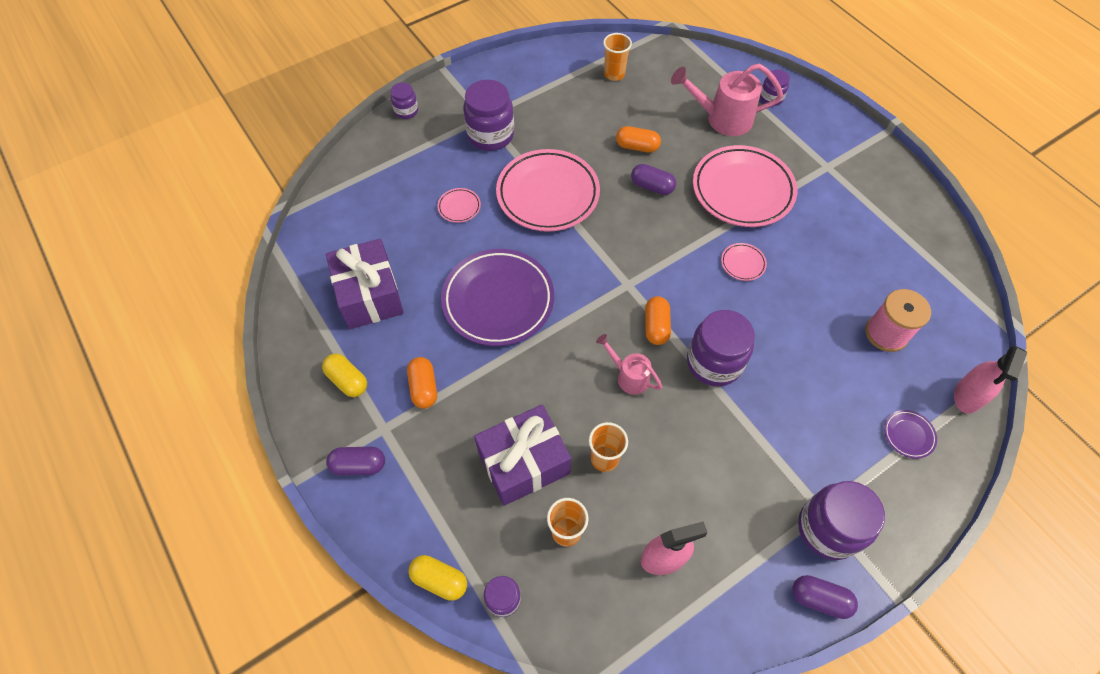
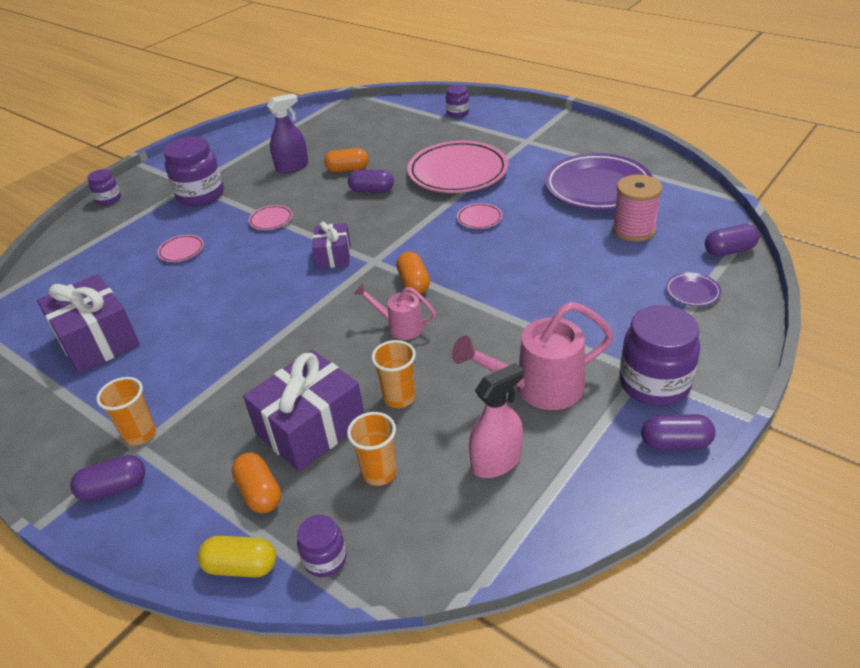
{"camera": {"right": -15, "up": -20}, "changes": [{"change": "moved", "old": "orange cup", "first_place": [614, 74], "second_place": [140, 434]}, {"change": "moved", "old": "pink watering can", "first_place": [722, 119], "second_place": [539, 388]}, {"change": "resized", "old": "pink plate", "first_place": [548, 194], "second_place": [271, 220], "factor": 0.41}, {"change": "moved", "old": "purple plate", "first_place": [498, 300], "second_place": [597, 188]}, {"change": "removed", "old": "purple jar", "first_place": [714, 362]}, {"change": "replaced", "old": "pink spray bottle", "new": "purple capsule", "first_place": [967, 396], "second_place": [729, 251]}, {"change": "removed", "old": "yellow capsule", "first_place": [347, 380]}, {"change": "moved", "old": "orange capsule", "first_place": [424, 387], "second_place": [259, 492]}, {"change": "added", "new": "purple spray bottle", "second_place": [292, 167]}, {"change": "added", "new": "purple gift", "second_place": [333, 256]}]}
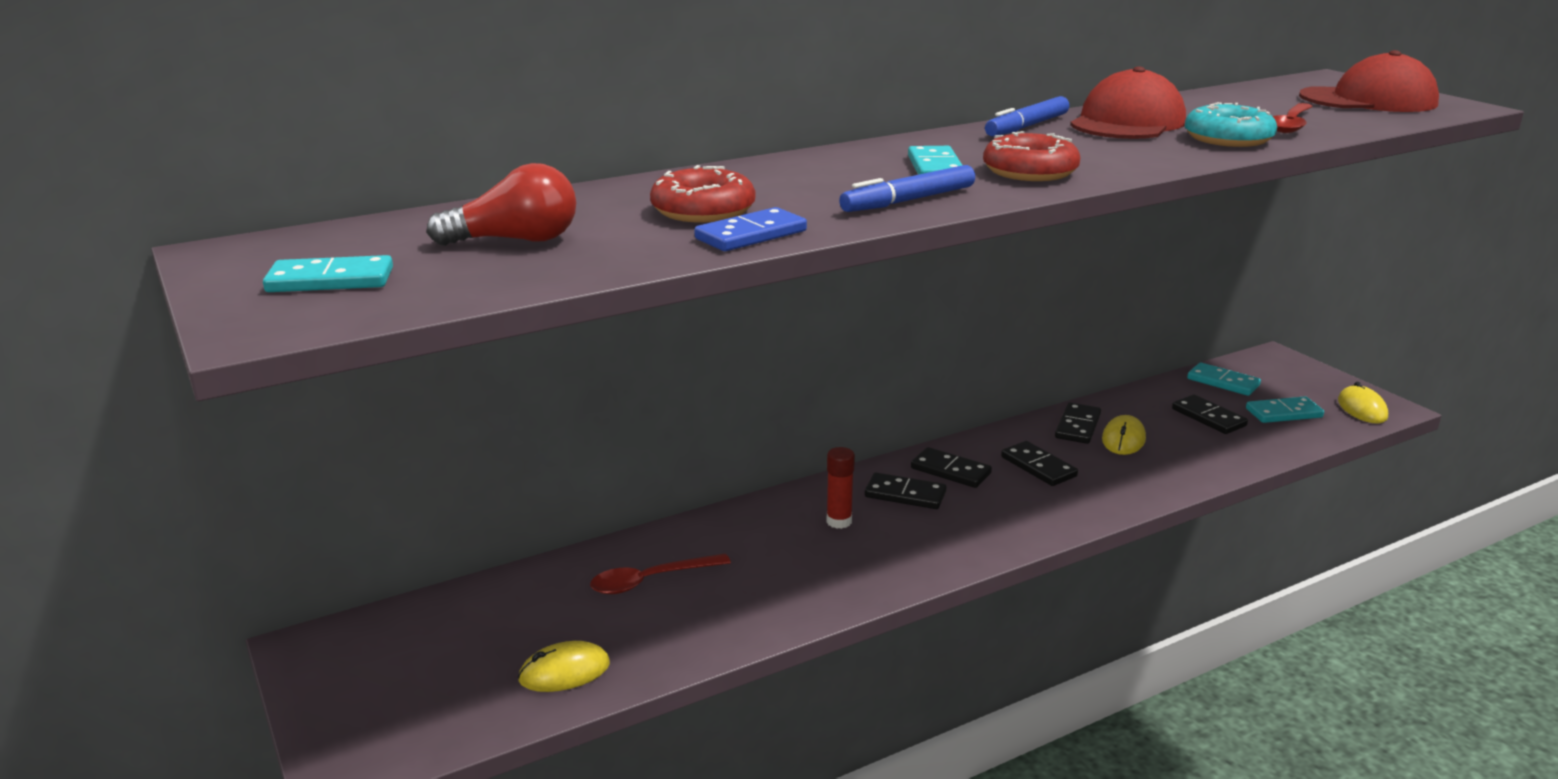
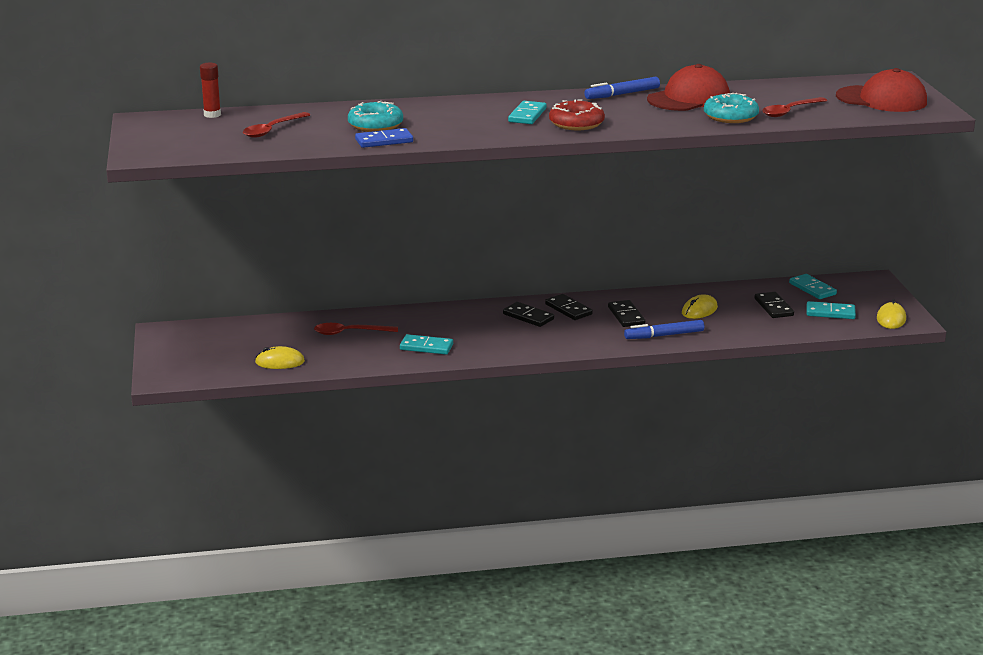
{"camera": {"right": 20, "up": 0}, "changes": [{"change": "replaced", "old": "red light bulb", "new": "red spoon", "first_place": [515, 240], "second_place": [272, 130]}, {"change": "recoloured", "old": "red donut", "new": "turquoise donut", "first_place": [703, 210], "second_place": [375, 125]}, {"change": "moved", "old": "blue marker", "first_place": [908, 201], "second_place": [664, 335]}, {"change": "moved", "old": "turquoise domino", "first_place": [330, 280], "second_place": [426, 347]}, {"change": "removed", "old": "black domino", "first_place": [1078, 426]}, {"change": "moved", "old": "red glue stick", "first_place": [839, 521], "second_place": [212, 115]}]}
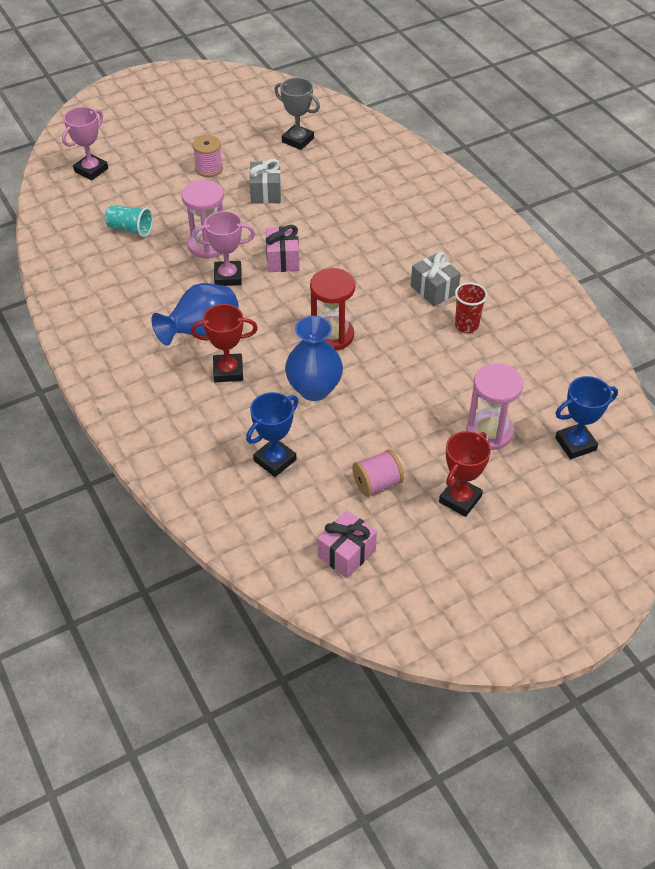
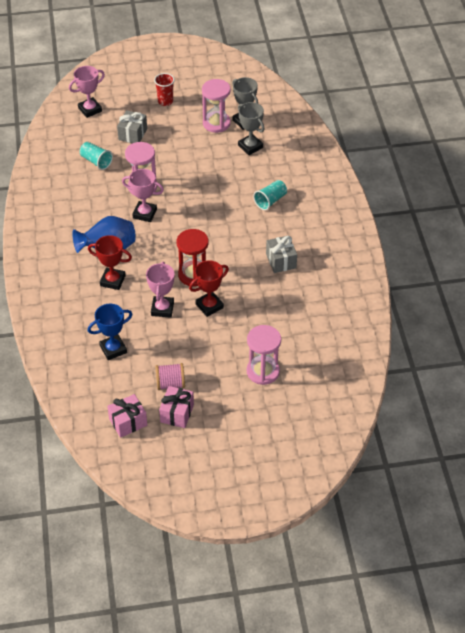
{"camera": {"right": 20, "up": 0}, "changes": [{"change": "removed", "old": "pink spool", "first_place": [209, 168]}, {"change": "moved", "old": "grey gift", "first_place": [266, 192], "second_place": [132, 134]}, {"change": "moved", "old": "pink gift", "first_place": [283, 259], "second_place": [177, 413]}, {"change": "moved", "old": "red cup", "first_place": [466, 326], "second_place": [165, 101]}, {"change": "replaced", "old": "blue vase", "new": "pink trophy", "first_place": [314, 389], "second_place": [162, 309]}, {"change": "removed", "old": "blue trophy", "first_place": [575, 444]}, {"change": "moved", "old": "red trophy", "first_place": [460, 499], "second_place": [209, 306]}, {"change": "added", "new": "pink hourglass", "second_place": [216, 123]}, {"change": "added", "new": "grey trophy", "second_place": [250, 146]}, {"change": "added", "new": "turquoise cup", "second_place": [270, 201]}]}
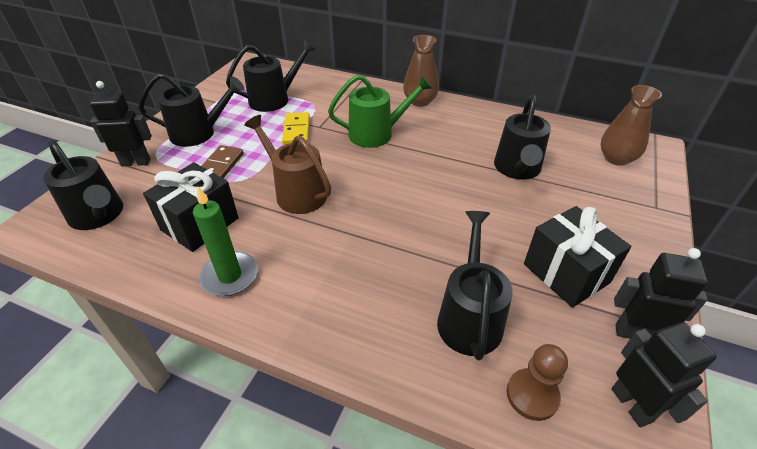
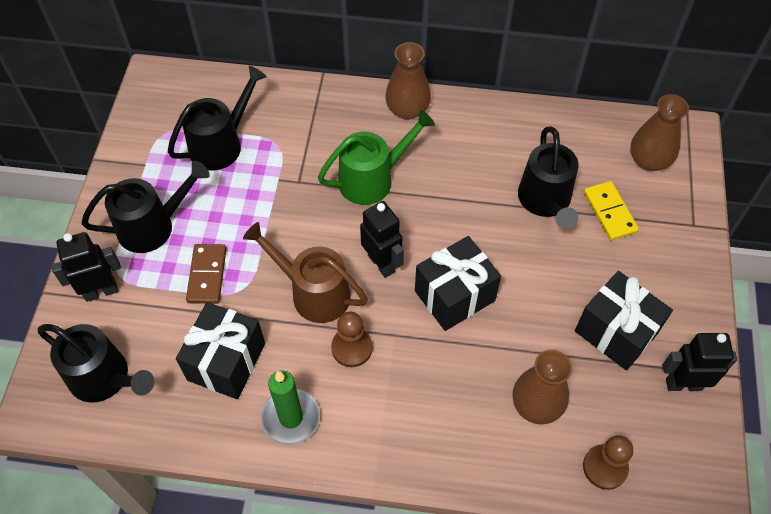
{"camera": {"right": -15, "up": 15}, "changes": [{"change": "moved", "old": "yellow domino", "first_place": [296, 130], "second_place": [610, 212]}, {"change": "replaced", "old": "black watering can", "new": "brown vase", "first_place": [469, 317], "second_place": [536, 405]}, {"change": "moved", "old": "black robot", "first_place": [632, 405], "second_place": [382, 263]}, {"change": "added", "new": "black gift", "second_place": [454, 296]}, {"change": "added", "new": "brown pawn", "second_place": [352, 348]}]}
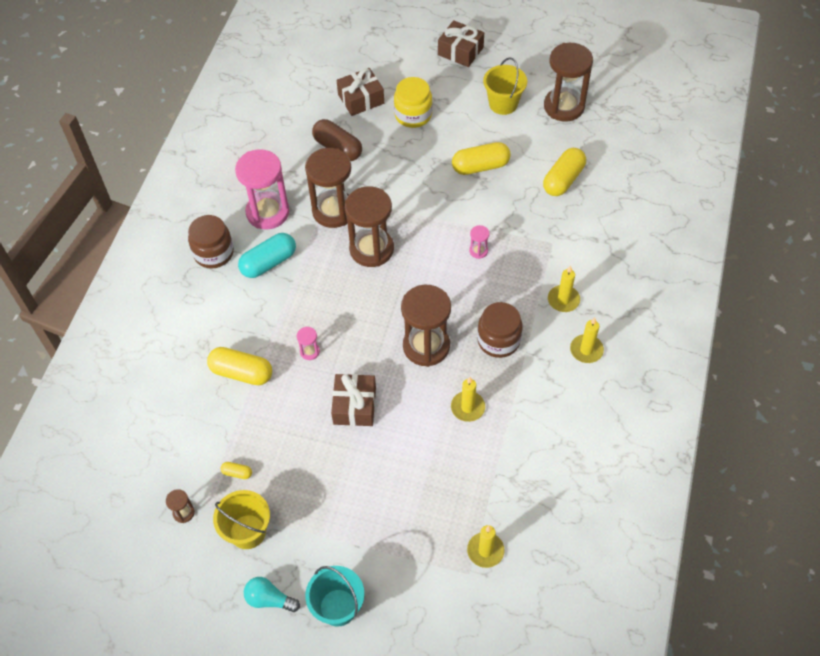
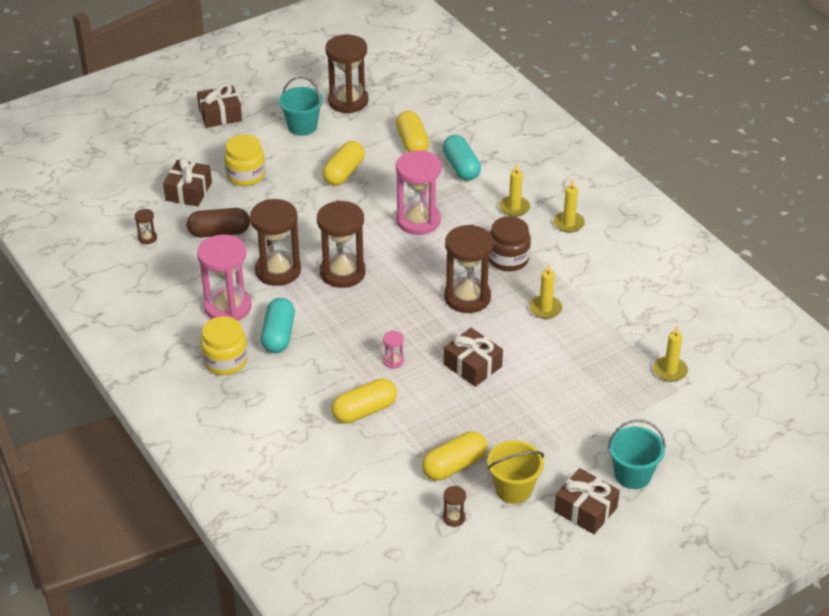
{"camera": {"right": -50, "up": -15}, "changes": [{"change": "recoloured", "old": "yellow bucket", "new": "turquoise bucket", "first_place": [503, 104], "second_place": [302, 126]}, {"change": "recoloured", "old": "brown jar", "new": "yellow jar", "first_place": [214, 253], "second_place": [225, 361]}, {"change": "resized", "old": "pink hourglass", "first_place": [478, 251], "second_place": [418, 221], "factor": 2.37}, {"change": "resized", "old": "yellow capsule", "first_place": [237, 473], "second_place": [454, 466], "factor": 2.2}, {"change": "replaced", "old": "turquoise light bulb", "new": "brown gift", "first_place": [269, 599], "second_place": [585, 509]}, {"change": "added", "new": "turquoise capsule", "second_place": [461, 167]}, {"change": "added", "new": "brown hourglass", "second_place": [147, 238]}]}
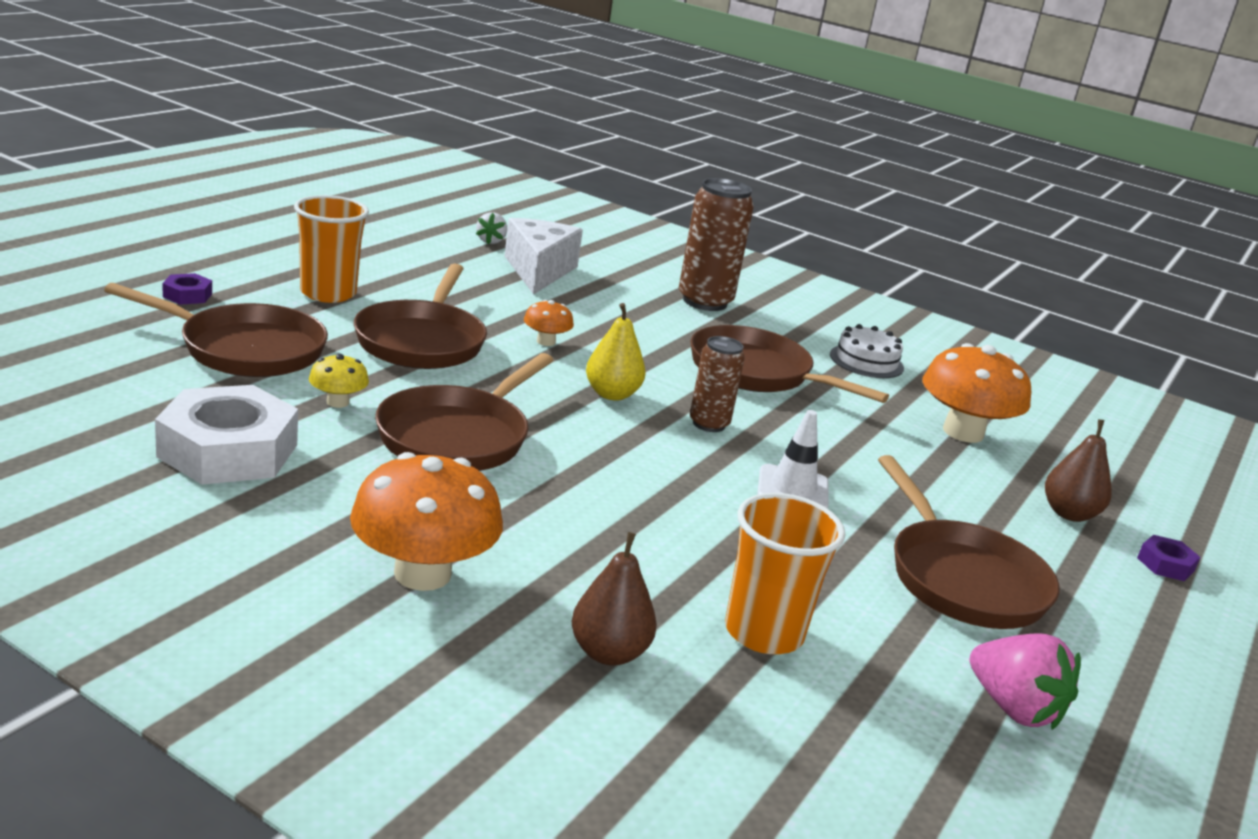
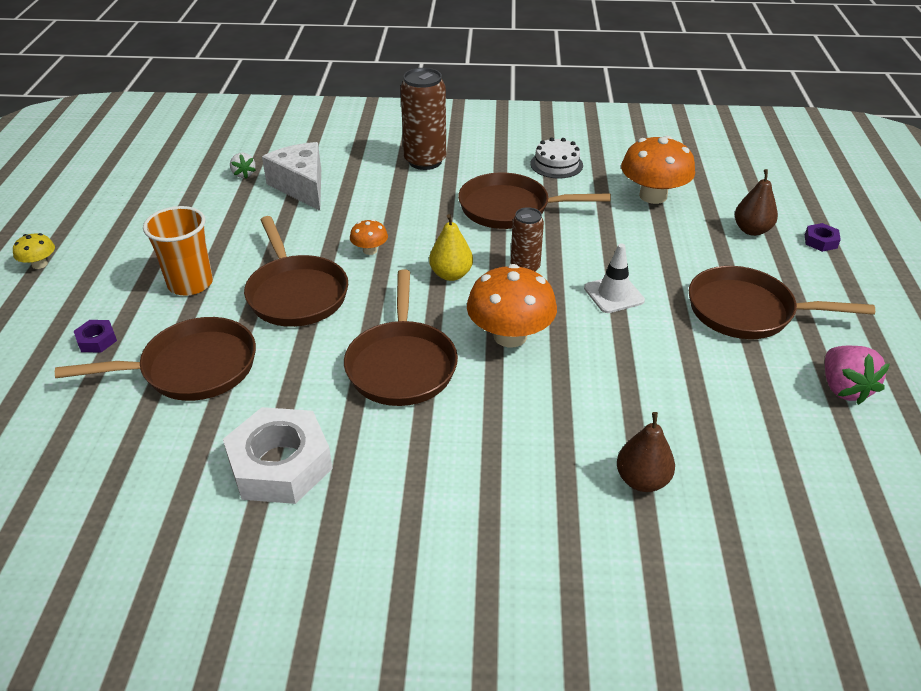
{"camera": {"right": -25, "up": 15}, "changes": [{"change": "moved", "old": "yellow mushroom", "first_place": [338, 402], "second_place": [39, 264]}, {"change": "moved", "old": "orange mushroom", "first_place": [422, 573], "second_place": [510, 336]}, {"change": "turned", "old": "brown pan", "first_place": [961, 579], "second_place": [747, 311], "degrees": 150}, {"change": "removed", "old": "orange cup", "first_place": [764, 632]}, {"change": "turned", "old": "pink strawberry", "first_place": [1013, 708], "second_place": [844, 388], "degrees": 60}]}
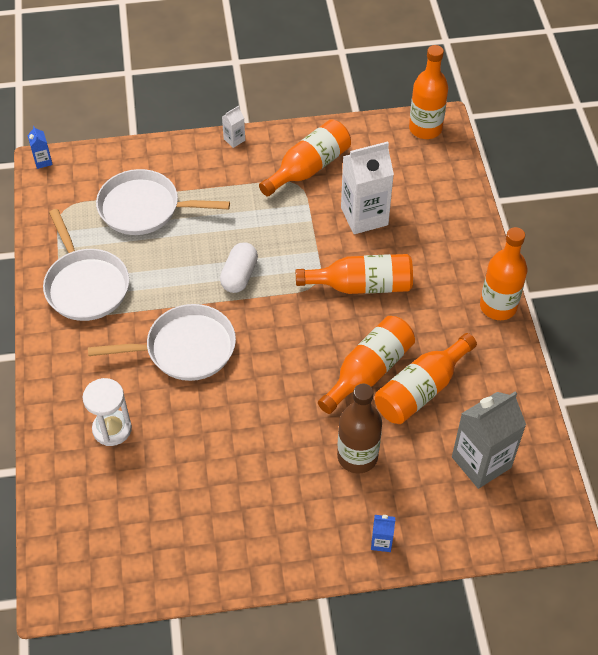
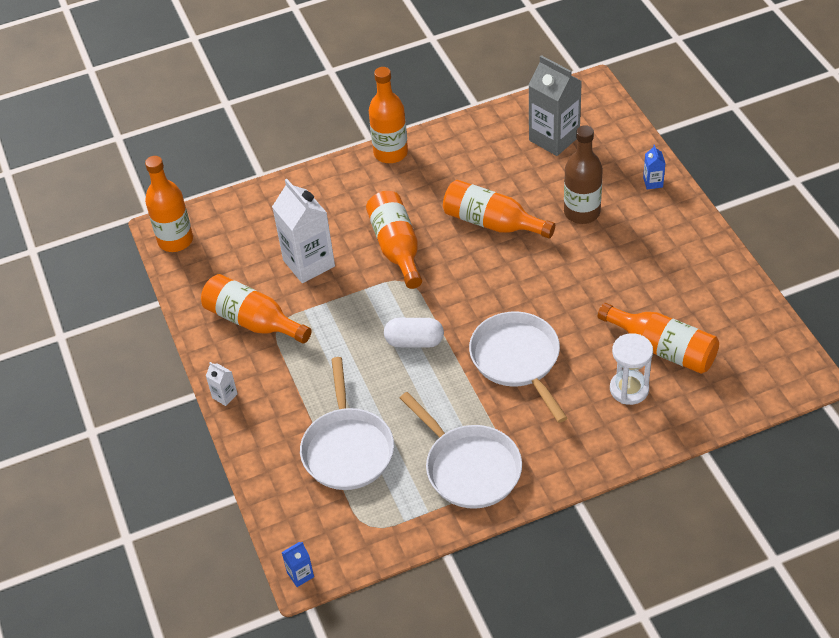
{"camera": {"right": -100, "up": -5}, "changes": [{"change": "turned", "old": "white pan", "first_place": [86, 285], "second_place": [469, 468], "degrees": 90}, {"change": "moved", "old": "orange bottle", "first_place": [421, 390], "second_place": [662, 349]}]}
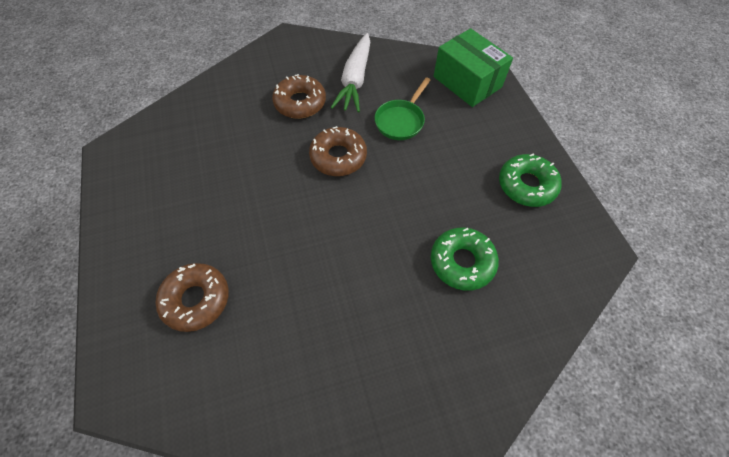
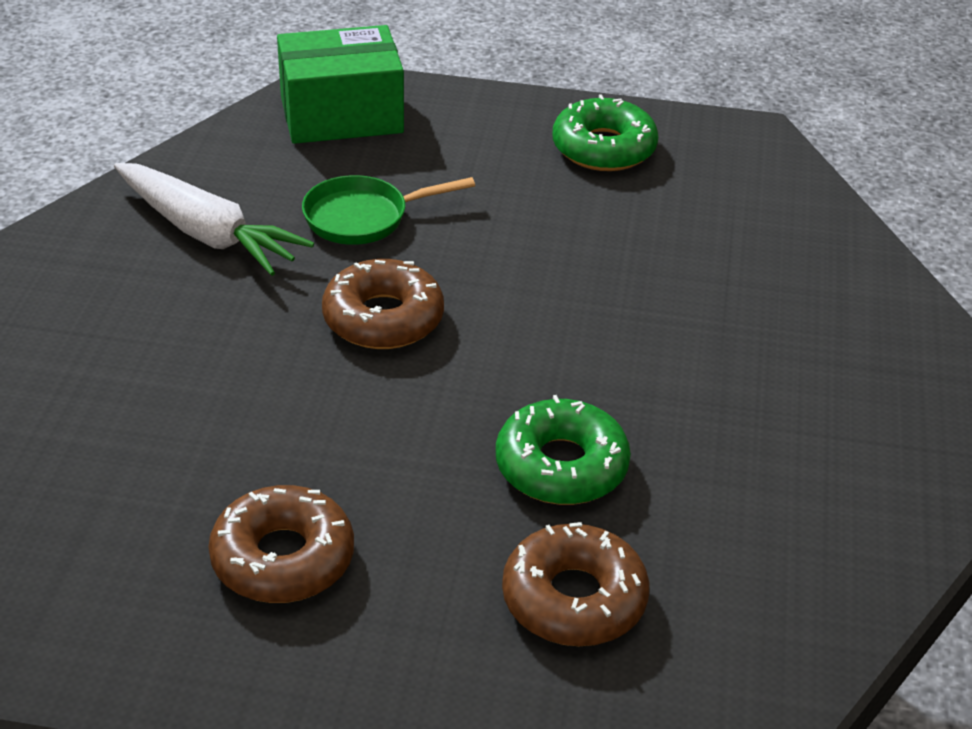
{"camera": {"right": -65, "up": -20}, "changes": [{"change": "moved", "old": "brown donut", "first_place": [300, 103], "second_place": [283, 558]}, {"change": "turned", "old": "green pan", "first_place": [401, 121], "second_place": [363, 217], "degrees": 105}, {"change": "moved", "old": "green donut", "first_place": [462, 262], "second_place": [561, 466]}]}
